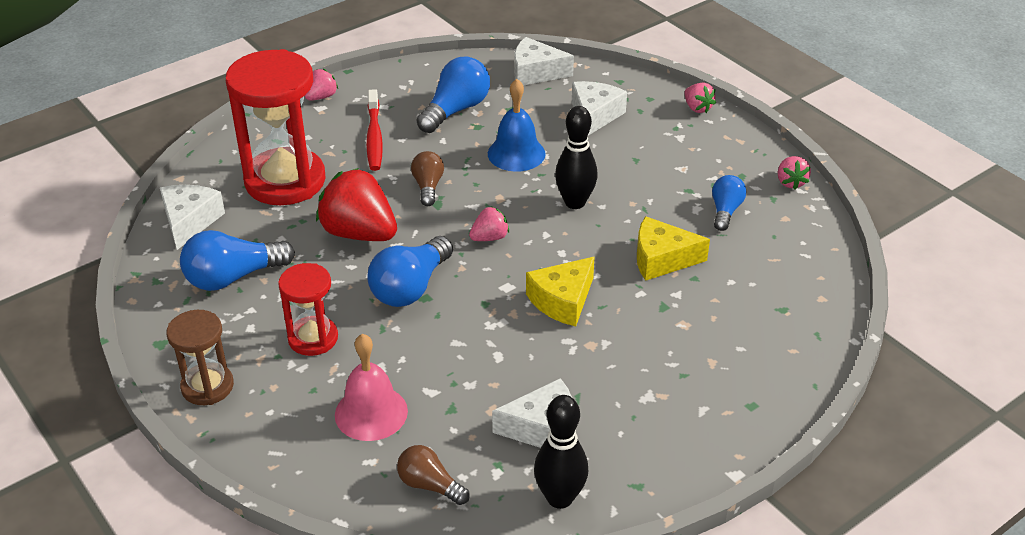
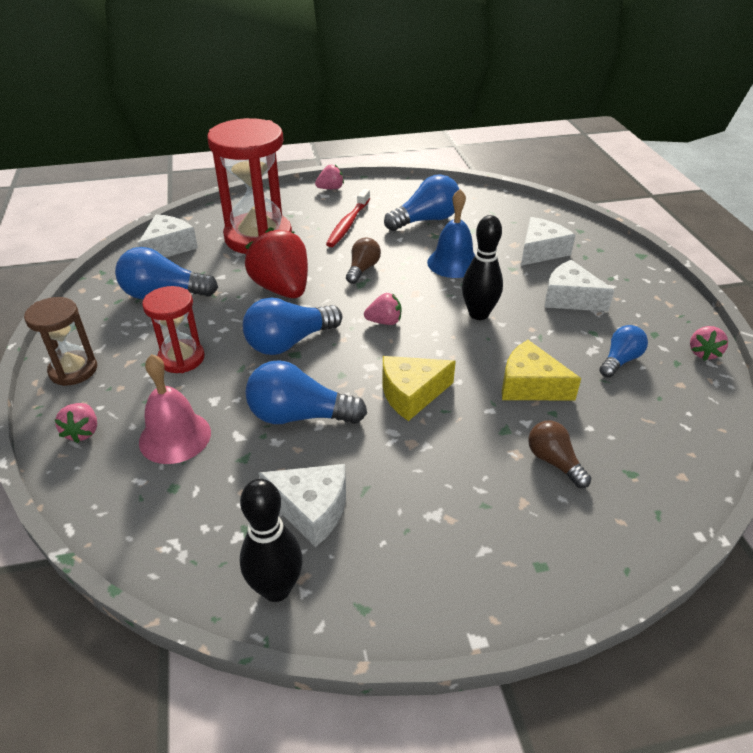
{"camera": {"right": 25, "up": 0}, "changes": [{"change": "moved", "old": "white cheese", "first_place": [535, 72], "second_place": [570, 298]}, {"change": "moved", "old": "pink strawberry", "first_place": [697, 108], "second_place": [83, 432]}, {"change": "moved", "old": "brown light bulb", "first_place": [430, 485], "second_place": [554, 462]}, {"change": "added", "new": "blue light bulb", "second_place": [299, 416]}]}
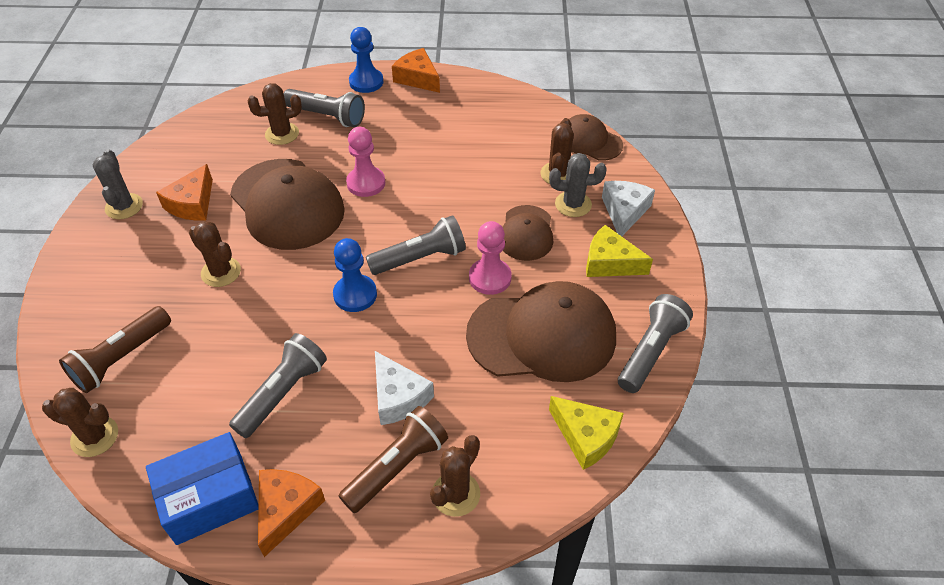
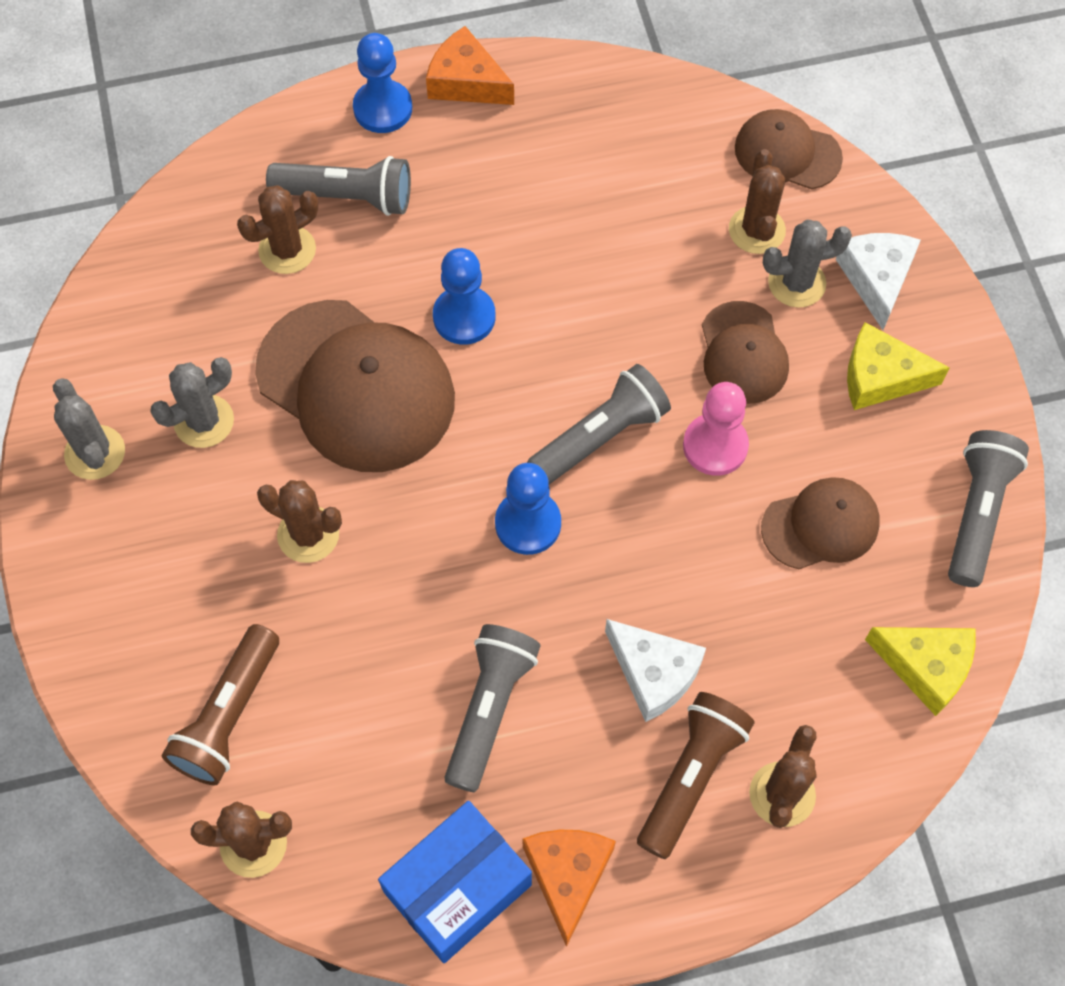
{"camera": {"right": -15, "up": 15}, "changes": [{"change": "recoloured", "old": "pink pawn", "new": "blue pawn", "first_place": [366, 183], "second_place": [464, 317]}, {"change": "replaced", "old": "orange cheese", "new": "grey cactus", "first_place": [192, 204], "second_place": [204, 421]}, {"change": "resized", "old": "brown cap", "first_place": [542, 336], "second_place": [820, 525], "factor": 0.55}]}
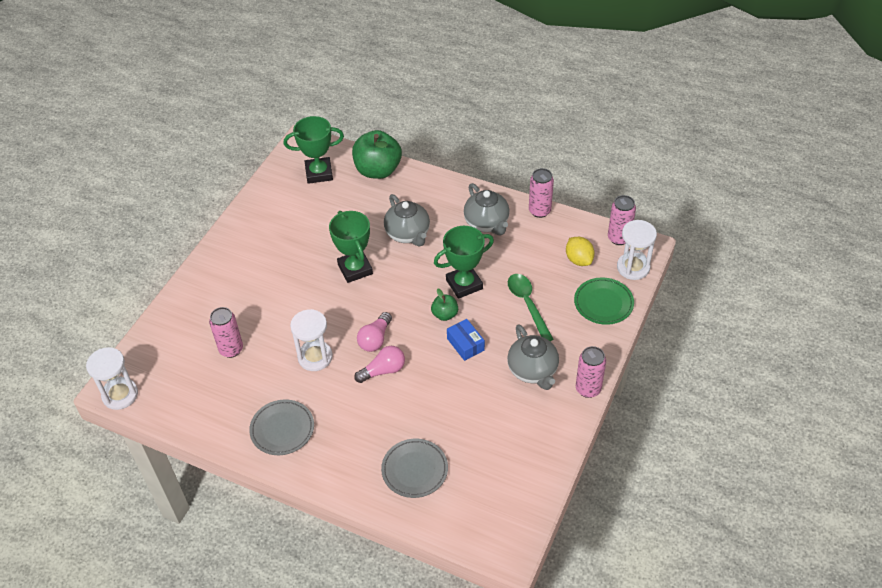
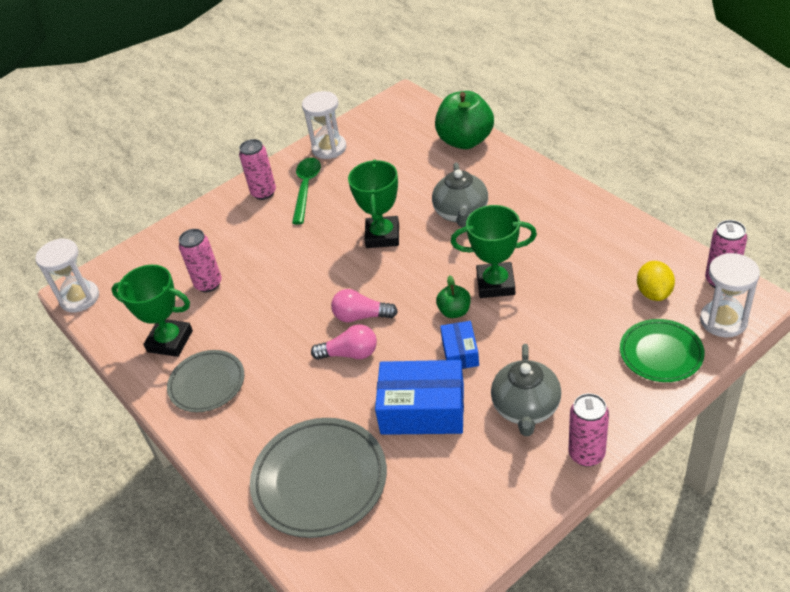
{"camera": {"right": 30, "up": -5}, "changes": [{"change": "moved", "old": "green trophy", "first_place": [319, 173], "second_place": [170, 341]}, {"change": "moved", "old": "pink can", "first_place": [539, 211], "second_place": [264, 193]}, {"change": "removed", "old": "grey teapot", "first_place": [487, 223]}, {"change": "moved", "old": "green spoon", "first_place": [528, 304], "second_place": [306, 188]}, {"change": "moved", "old": "white hourglass", "first_place": [315, 357], "second_place": [329, 148]}, {"change": "turned", "old": "pink light bulb", "first_place": [375, 339], "second_place": [361, 316], "degrees": 45}, {"change": "resized", "old": "grey plate", "first_place": [414, 470], "second_place": [320, 480], "factor": 1.58}, {"change": "added", "new": "blue box", "second_place": [422, 409]}]}
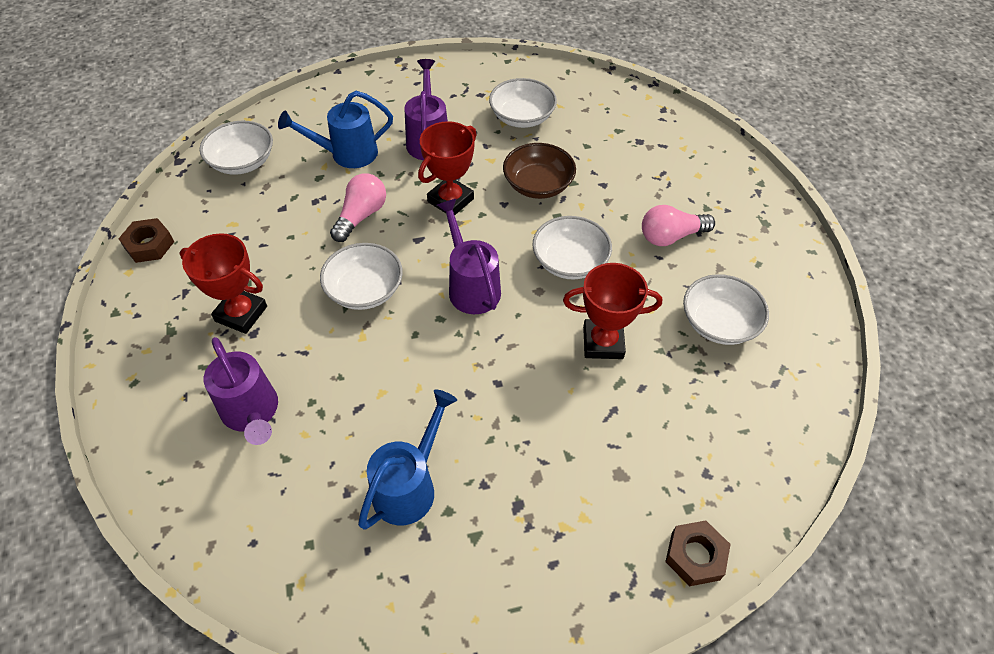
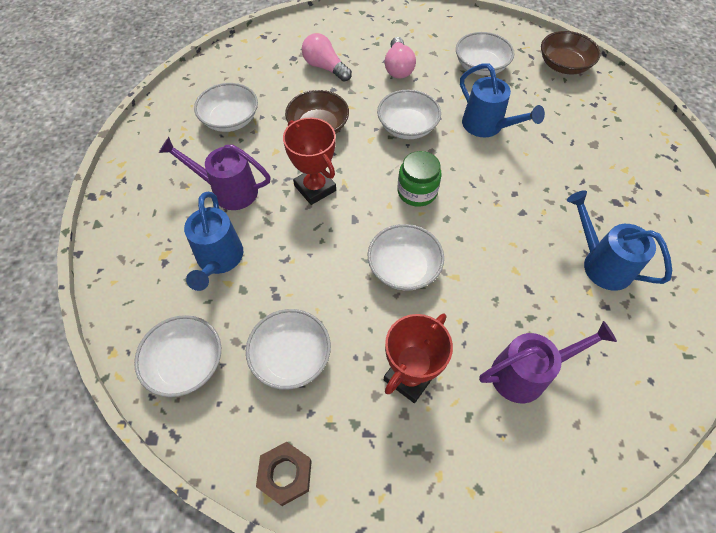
{"camera": {"right": -75, "up": 5}, "changes": [{"change": "moved", "old": "pink light bulb", "first_place": [361, 216], "second_place": [325, 67]}, {"change": "replaced", "old": "purple watering can", "new": "green jar", "first_place": [471, 286], "second_place": [417, 192]}, {"change": "replaced", "old": "red trophy", "new": "blue watering can", "first_place": [603, 342], "second_place": [487, 127]}, {"change": "removed", "old": "brown nut", "first_place": [695, 556]}, {"change": "added", "new": "brown bowl", "second_place": [563, 65]}, {"change": "added", "new": "white bowl", "second_place": [291, 356]}]}
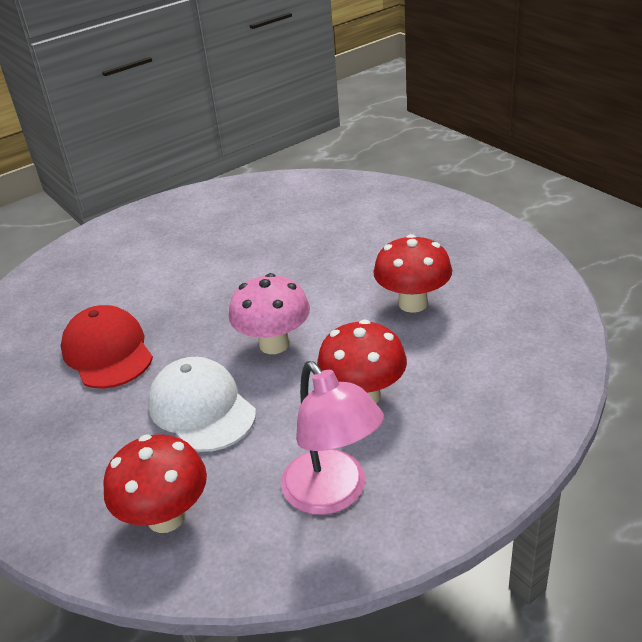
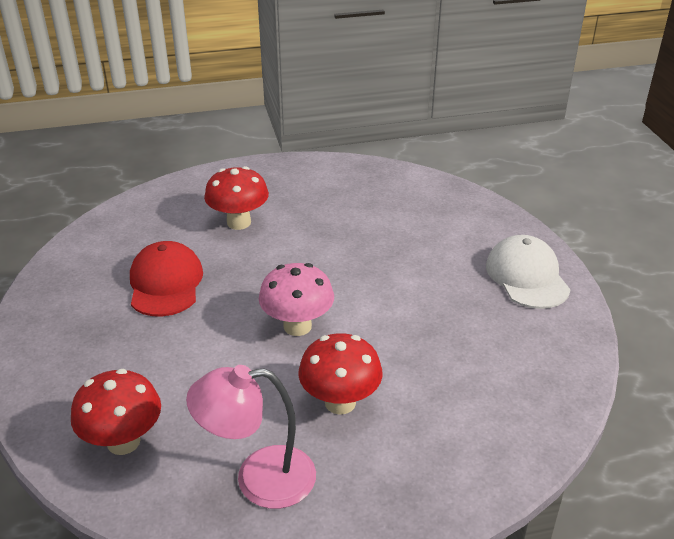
{"camera": {"right": 20, "up": 0}, "changes": [{"change": "moved", "old": "red mushroom", "first_place": [413, 303], "second_place": [239, 222]}, {"change": "moved", "old": "white cap", "first_place": [201, 408], "second_place": [527, 276]}, {"change": "turned", "old": "pink lamp", "first_place": [333, 494], "second_place": [259, 478], "degrees": 90}]}
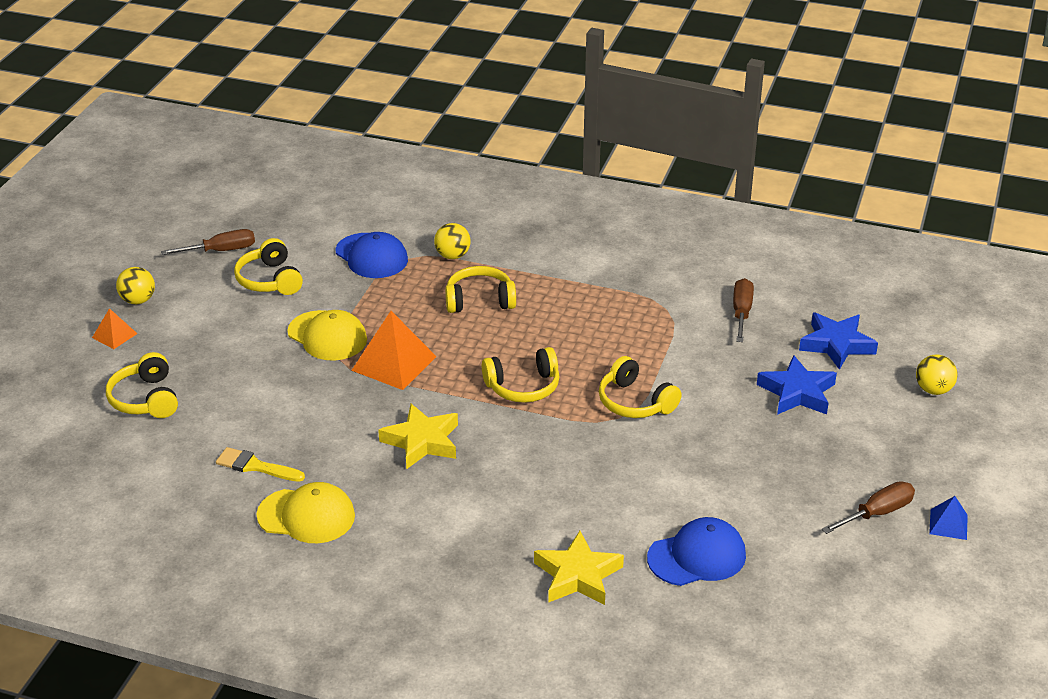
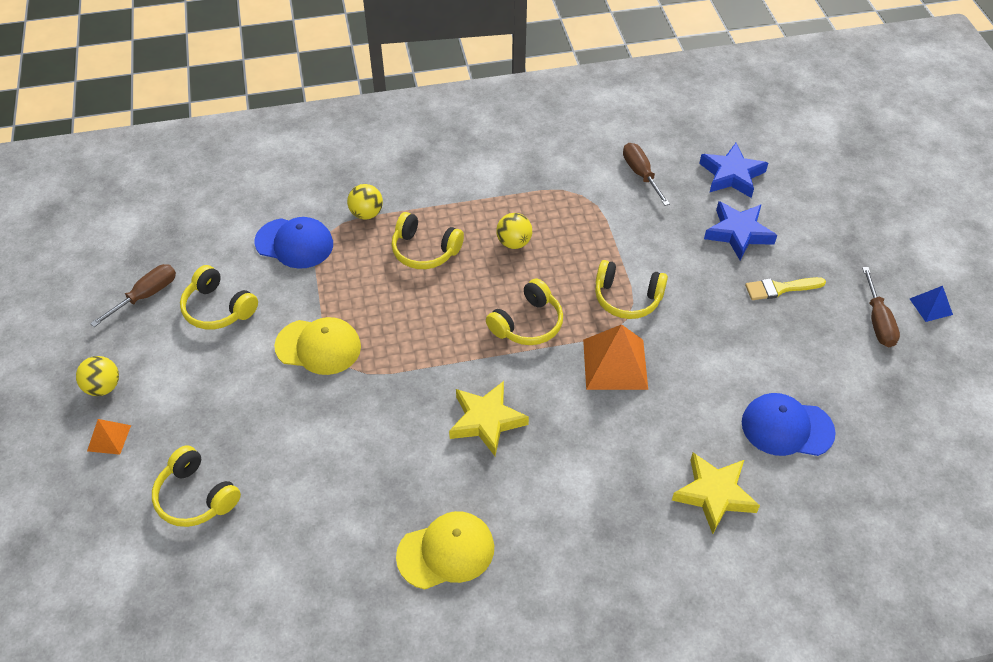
{"camera": {"right": -30, "up": 15}, "changes": [{"change": "turned", "old": "yellow headphones", "first_place": [479, 300], "second_place": [424, 250], "degrees": -120}, {"change": "moved", "old": "orange pyramid", "first_place": [394, 363], "second_place": [615, 364]}, {"change": "moved", "old": "yellow ball", "first_place": [933, 390], "second_place": [514, 243]}, {"change": "moved", "old": "yellow brush", "first_place": [255, 466], "second_place": [780, 288]}, {"change": "turned", "old": "brown screwdriver", "first_place": [877, 513], "second_place": [877, 320], "degrees": 150}, {"change": "turned", "old": "blue cap", "first_place": [697, 556], "second_place": [787, 427], "degrees": -120}]}
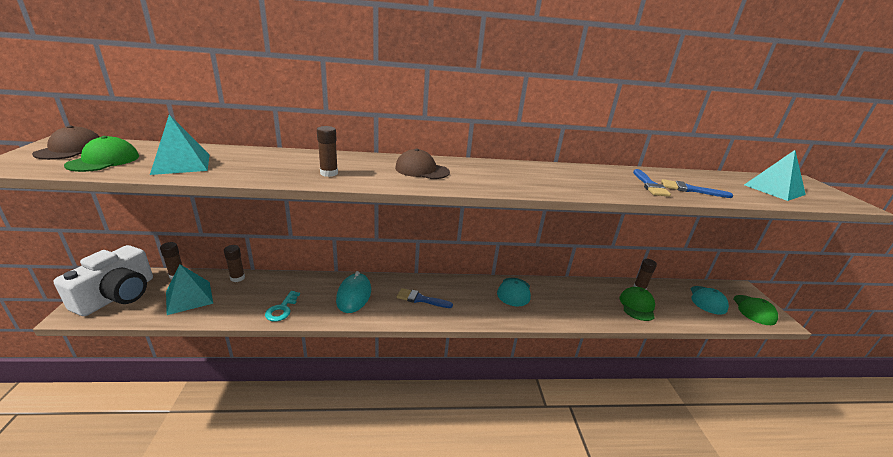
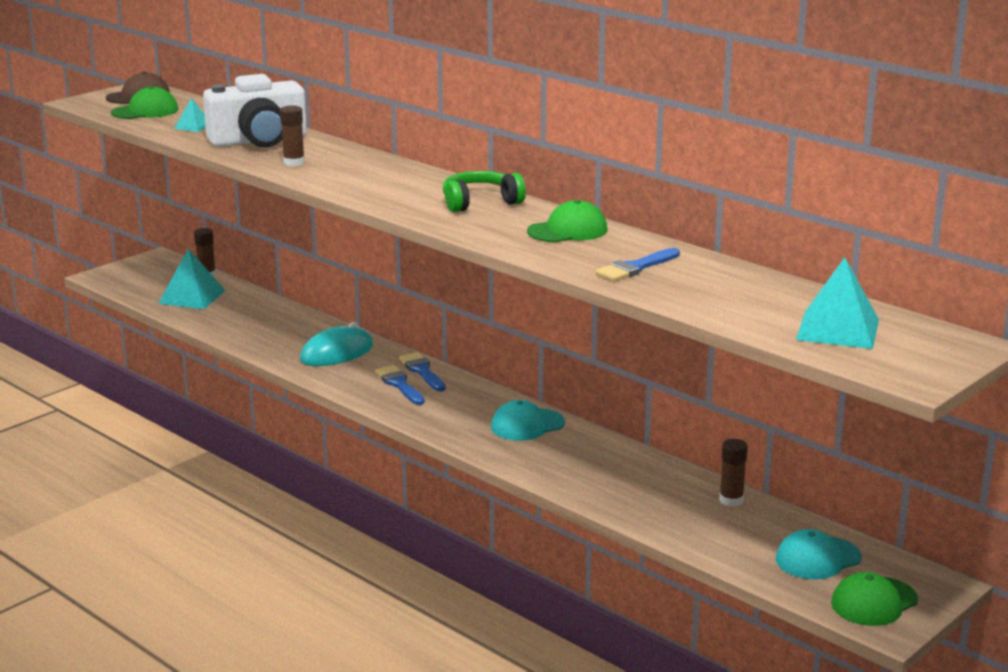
{"camera": {"right": 50, "up": -5}, "changes": [{"change": "resized", "old": "turquoise pyramid", "first_place": [181, 164], "second_place": [193, 126], "factor": 0.53}, {"change": "removed", "old": "brown cap", "first_place": [422, 170]}, {"change": "moved", "old": "blue brush", "first_place": [690, 190], "second_place": [422, 371]}, {"change": "moved", "old": "white camera", "first_place": [117, 295], "second_place": [259, 141]}, {"change": "removed", "old": "brown glue stick", "first_place": [237, 278]}, {"change": "moved", "old": "green cap", "first_place": [637, 306], "second_place": [567, 231]}, {"change": "removed", "old": "turquoise key", "first_place": [282, 309]}, {"change": "added", "new": "green headphones", "second_place": [480, 202]}]}
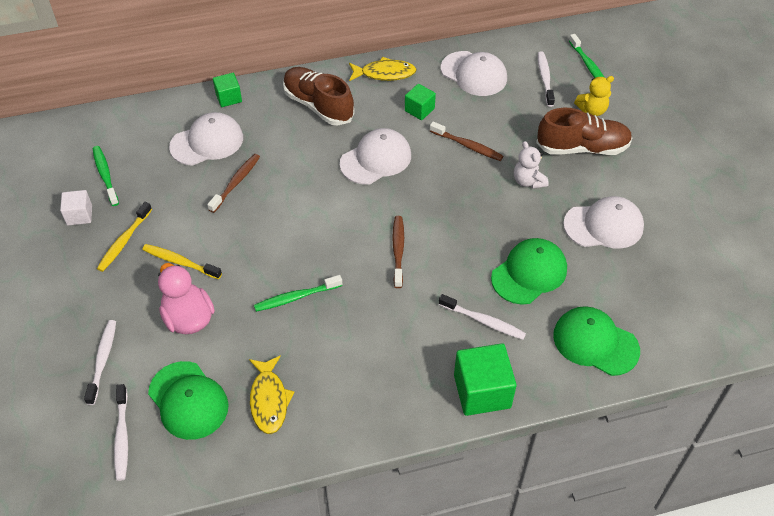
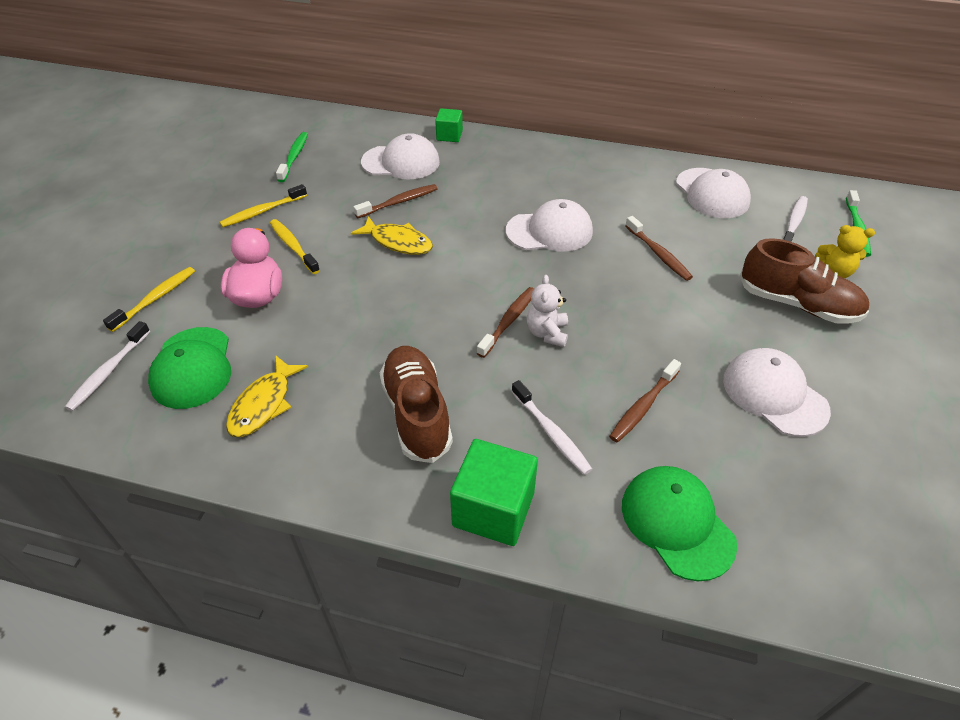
{"camera": {"right": 30, "up": -5}, "changes": [{"change": "moved", "old": "yellow fish", "first_place": [384, 73], "second_place": [398, 242]}, {"change": "moved", "old": "brown shoe", "first_place": [318, 105], "second_place": [417, 413]}, {"change": "removed", "old": "green cube", "first_place": [419, 110]}, {"change": "moved", "old": "white teddy bear", "first_place": [528, 181], "second_place": [547, 333]}, {"change": "removed", "old": "white cube", "first_place": [79, 215]}, {"change": "turned", "old": "white cap", "first_place": [603, 225], "second_place": [774, 394], "degrees": -150}, {"change": "replaced", "old": "green cap", "new": "brown toothbrush", "first_place": [529, 273], "second_place": [643, 406]}, {"change": "removed", "old": "green toothbrush", "first_place": [296, 297]}, {"change": "recoloured", "old": "white toothbrush", "new": "yellow toothbrush", "first_place": [103, 360], "second_place": [155, 299]}]}
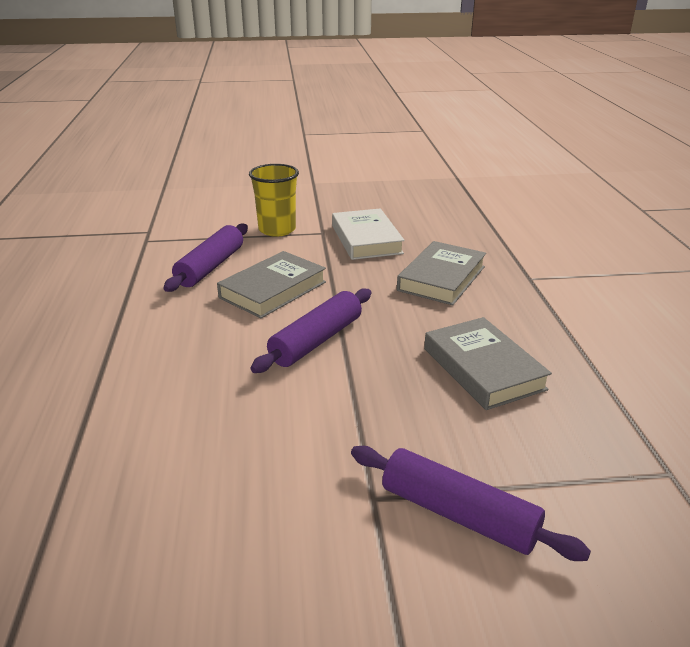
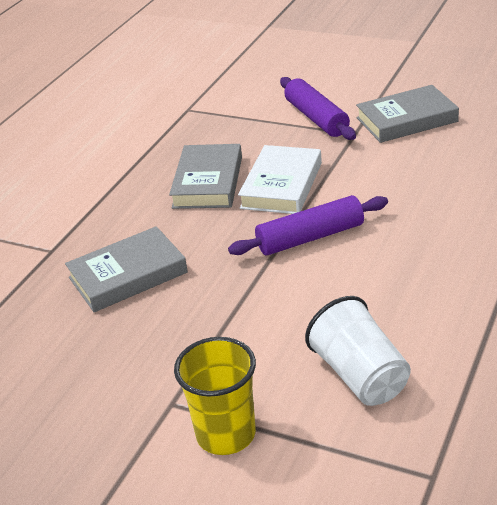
{"camera": {"right": -145, "up": 5}, "changes": [{"change": "moved", "old": "white book", "first_place": [366, 239], "second_place": [282, 185]}, {"change": "replaced", "old": "purple rolling pin", "new": "white cup", "first_place": [211, 267], "second_place": [360, 375]}, {"change": "moved", "old": "grey book", "first_place": [273, 290], "second_place": [406, 120]}]}
